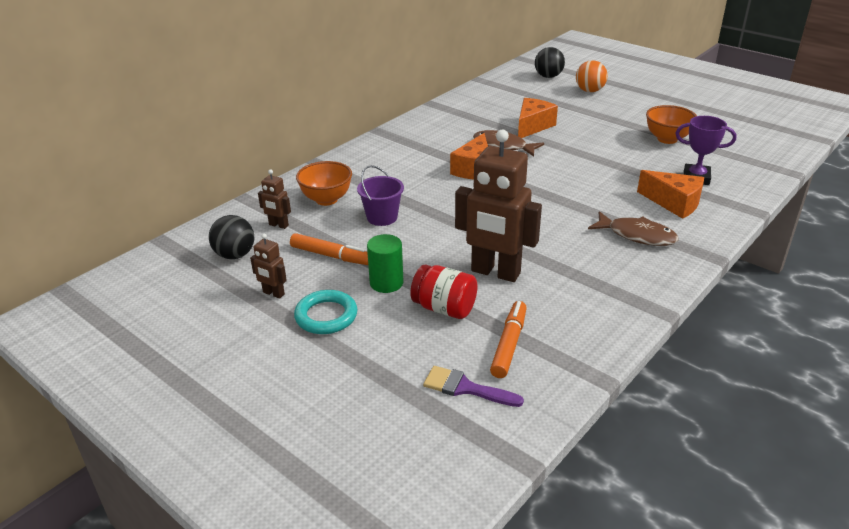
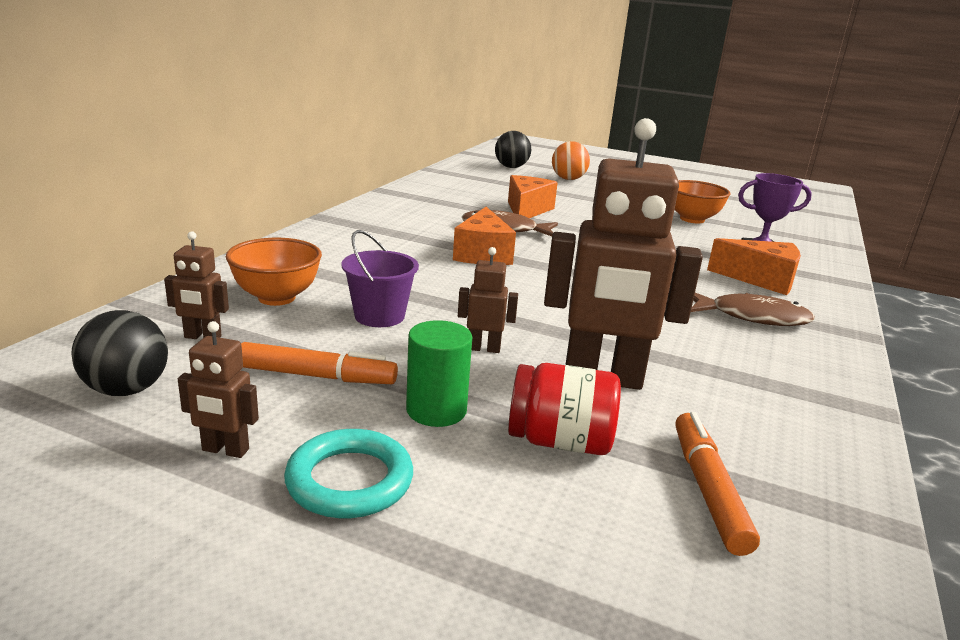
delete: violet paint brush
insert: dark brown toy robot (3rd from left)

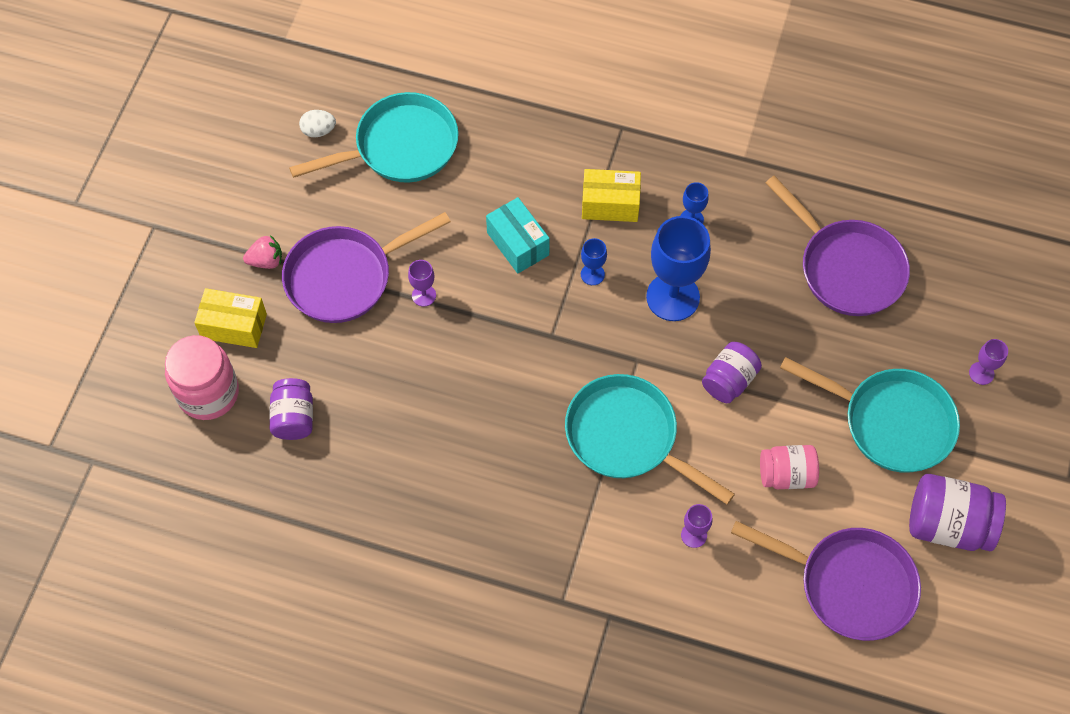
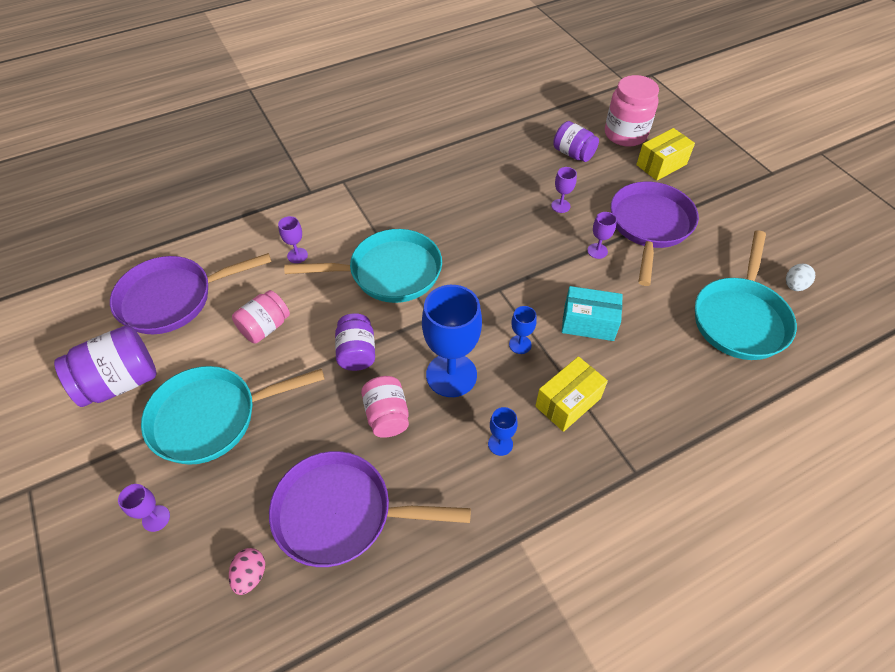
delete: rose-pink berry
insert: violet wine glass (3rd from left); rose-pink jam jar (2nd from left); rose-pink toy egg

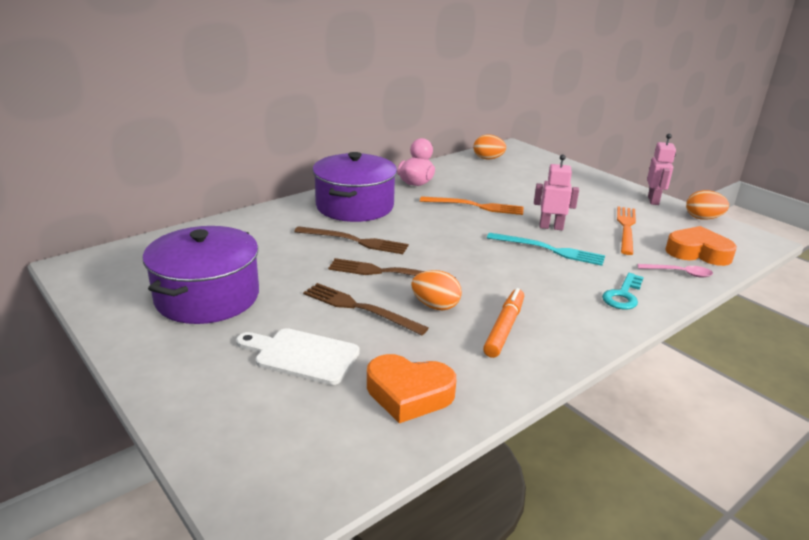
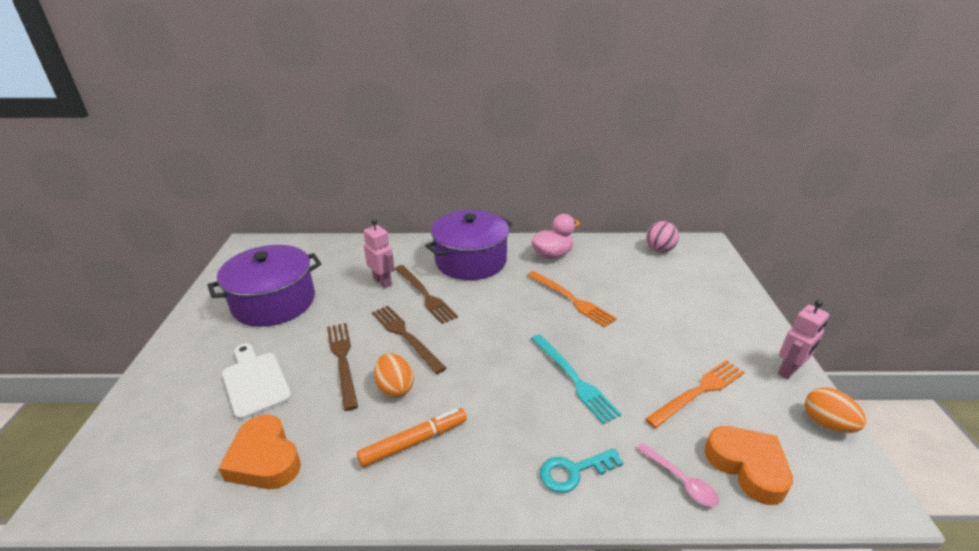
move: rose-pink toy robot (1st from left)
replace: orange-coloured toy egg (2nd from left) to rose-pink sphere

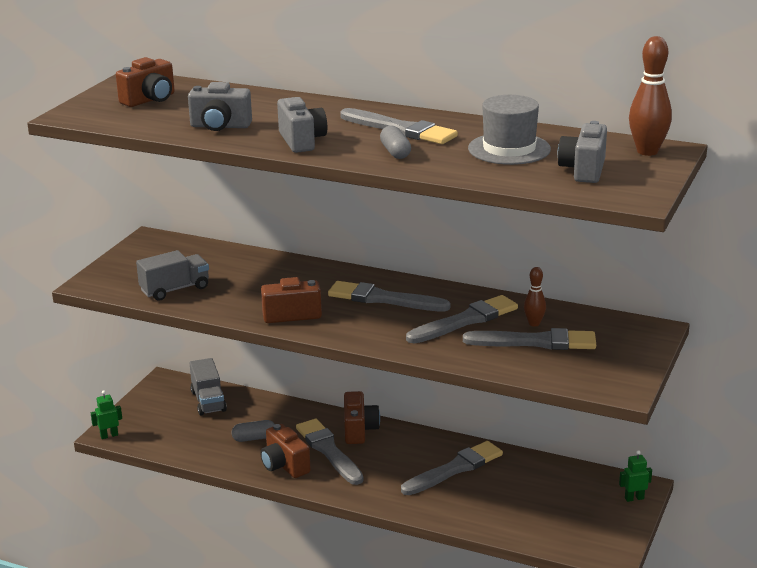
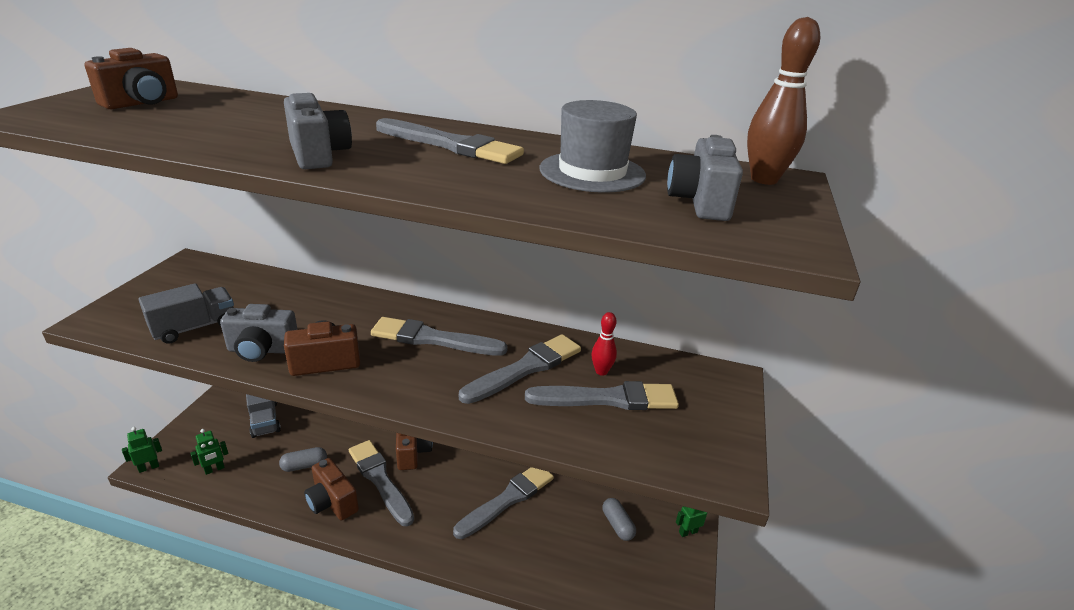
insert: green toy robot (2nd from left)
move: ash-grey compact camera (1st from left); ash-grey capsule (2nd from left)
recolor: dark brown skittle (1st from left) to red skittle

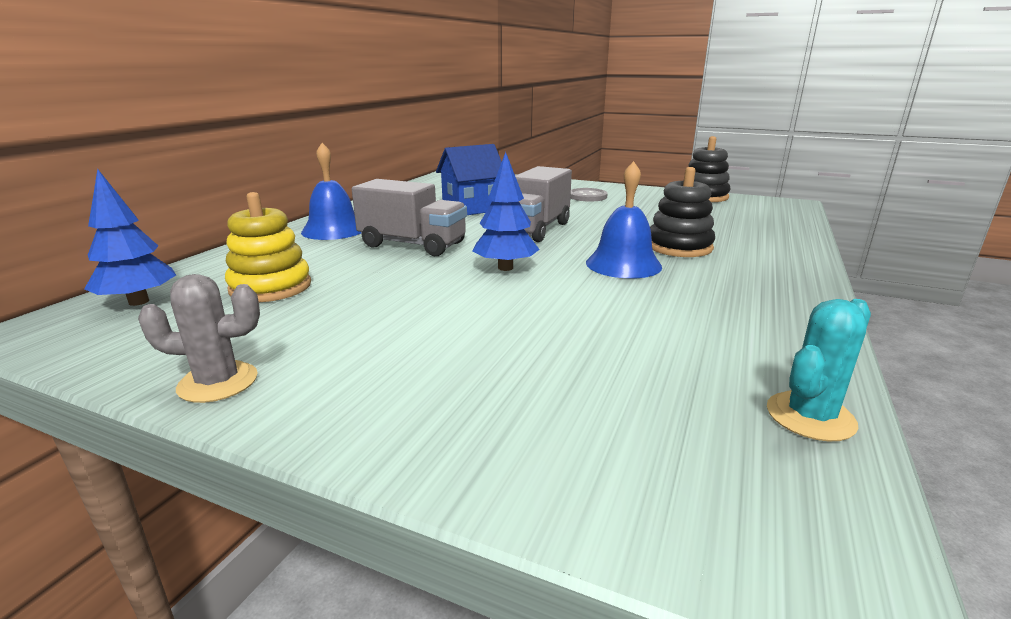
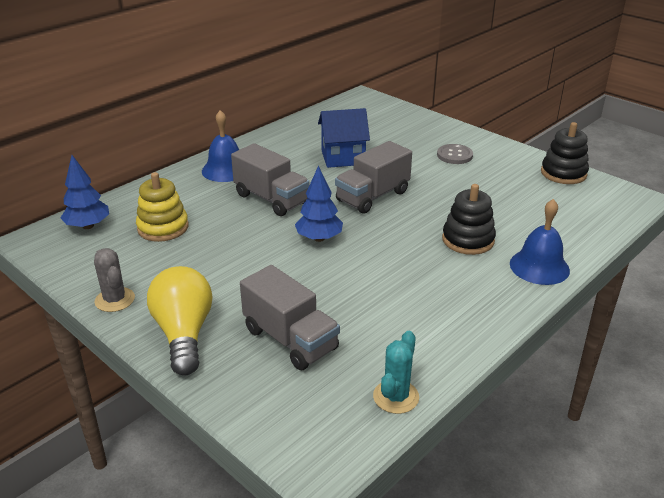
insert: ash-grey truck (2nd from left); yellow bulb
move: cobalt school bell (2nd from left)
rotate: ash-grey cactus 45 degrees clockwise; aqua cactus 45 degrees counterclockwise

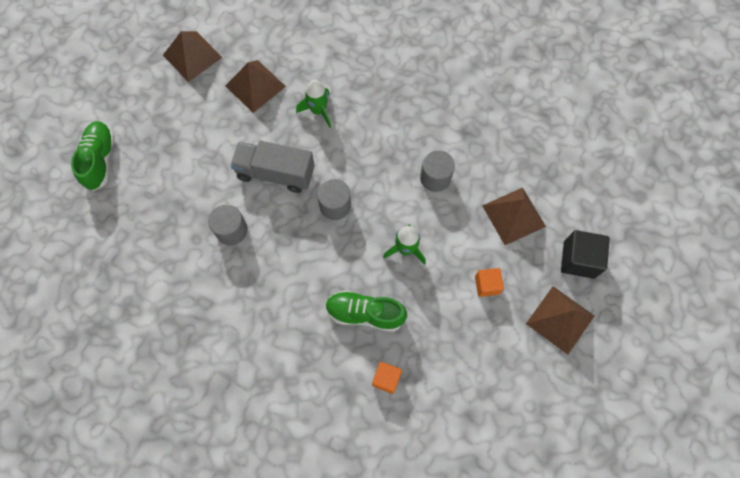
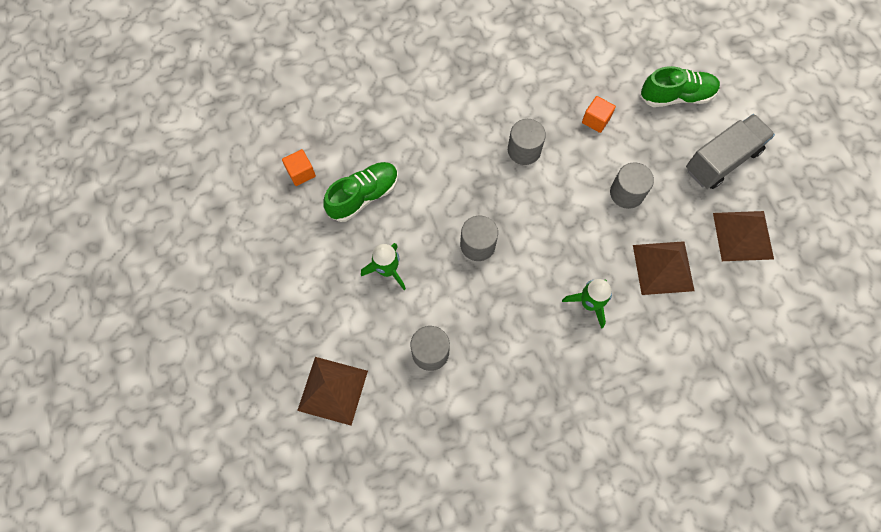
delete: jet-black solid cube; dark brown solid pyramid (4th from left)
insert: ash-grey solid cylinder (4th from left)
move: ash-grey truck; orange-coloured solid cube (2nd from left)
rotate: green sneaker (1st from left in the first image) 45 degrees counterclockwise

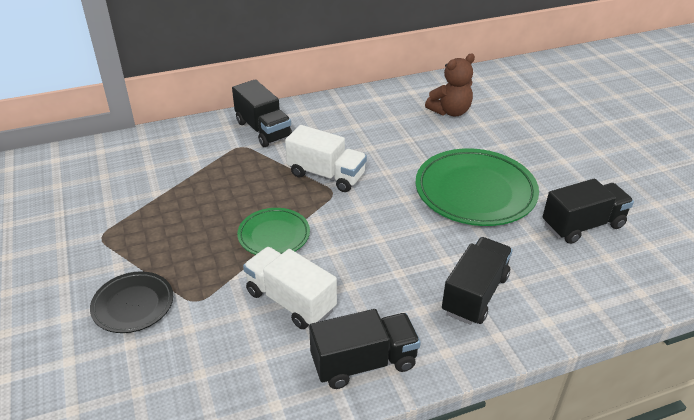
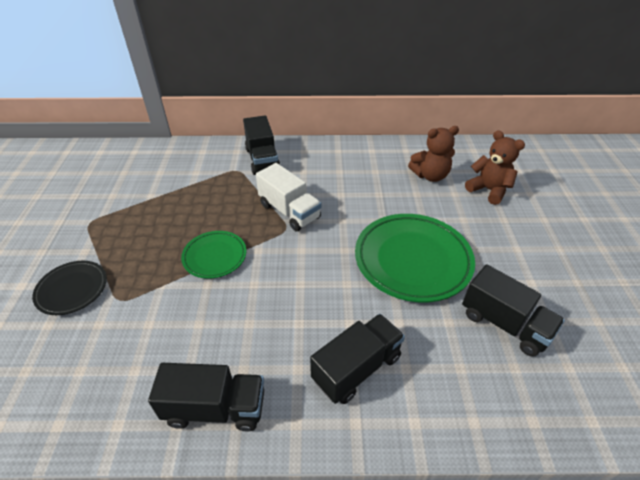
delete: pure white truck (1st from left)
insert: dark brown teddy bear (2nd from left)
rotate: jet-black truck (4th from left) 45 degrees clockwise

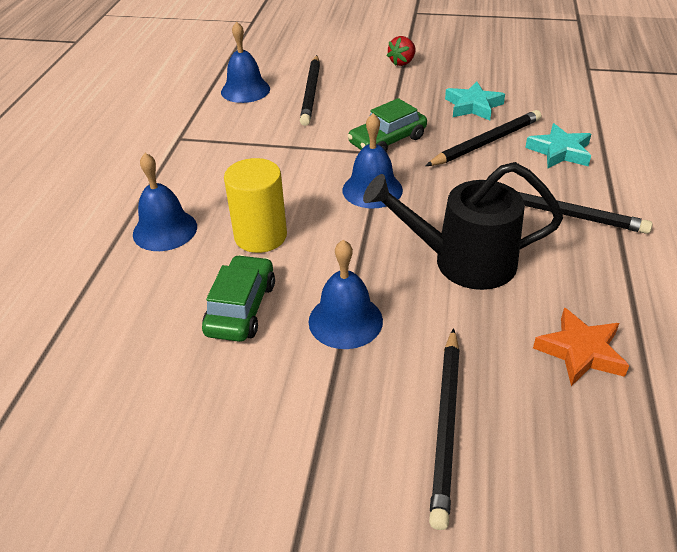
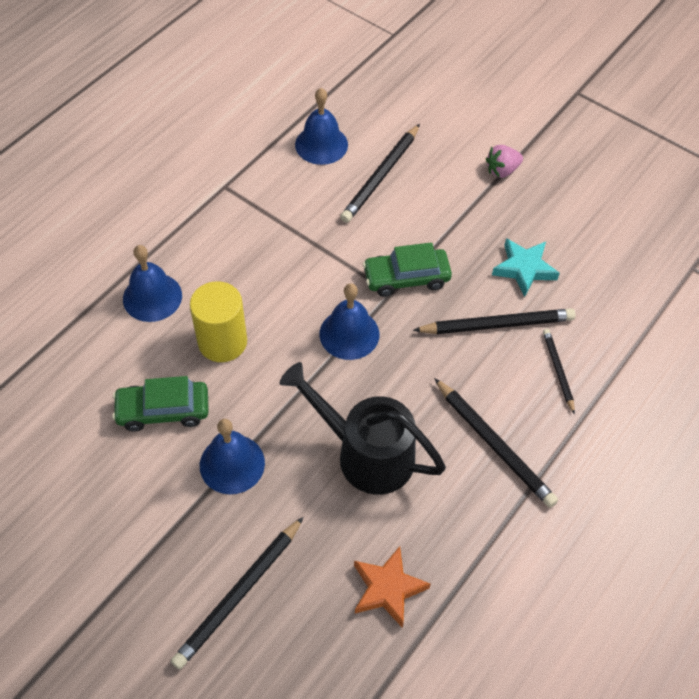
replace: aqua five-pointed star (2nd from left) to jet-black lead pencil (5th from left)
recolor: red berry to rose-pink berry
rotate: green automobile (1st from left) 135 degrees counterclockwise

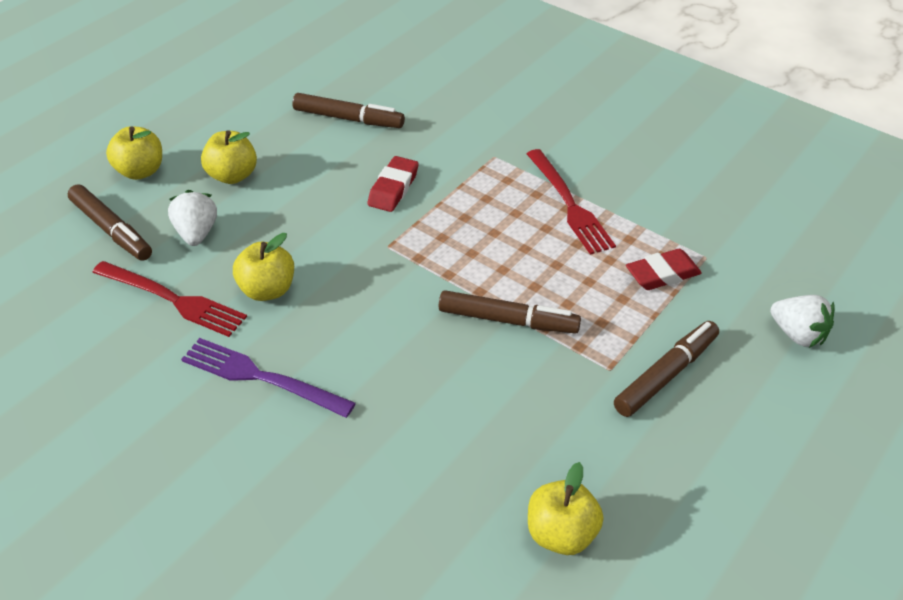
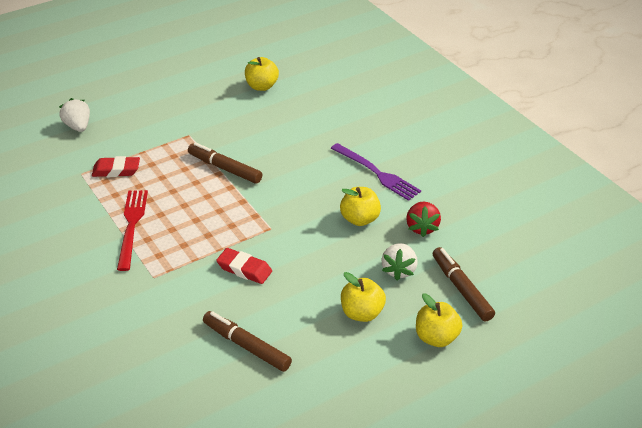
delete: dark brown felt pen (4th from left)
replace: red table fork (1st from left) to red berry
rotate: red eraser (1st from left in the first image) 75 degrees clockwise

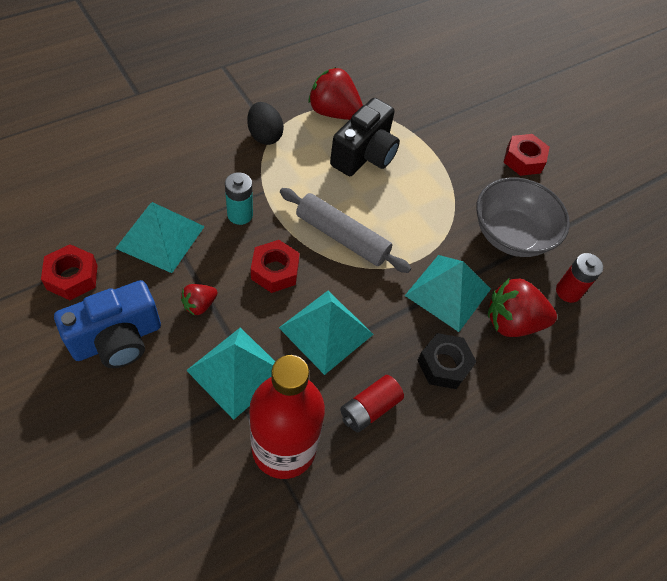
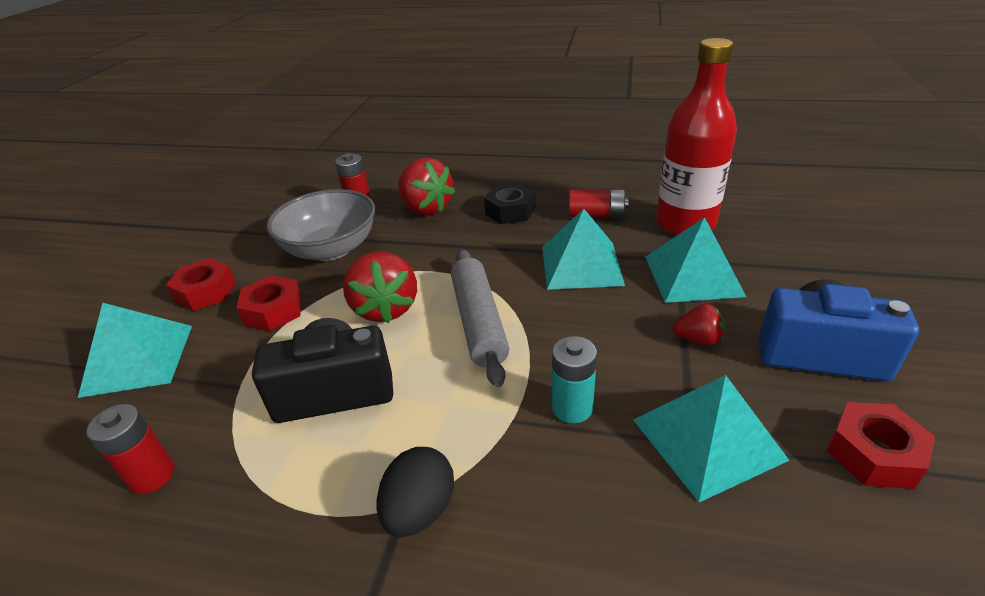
insert: red battery (1st from left)
move: red berry (2nd from left in the first image) to red berry (1st from left); red nut (2nd from left); aqua solid pyramid (4th from left in the first image) to aqua solid pyramid (1st from left)

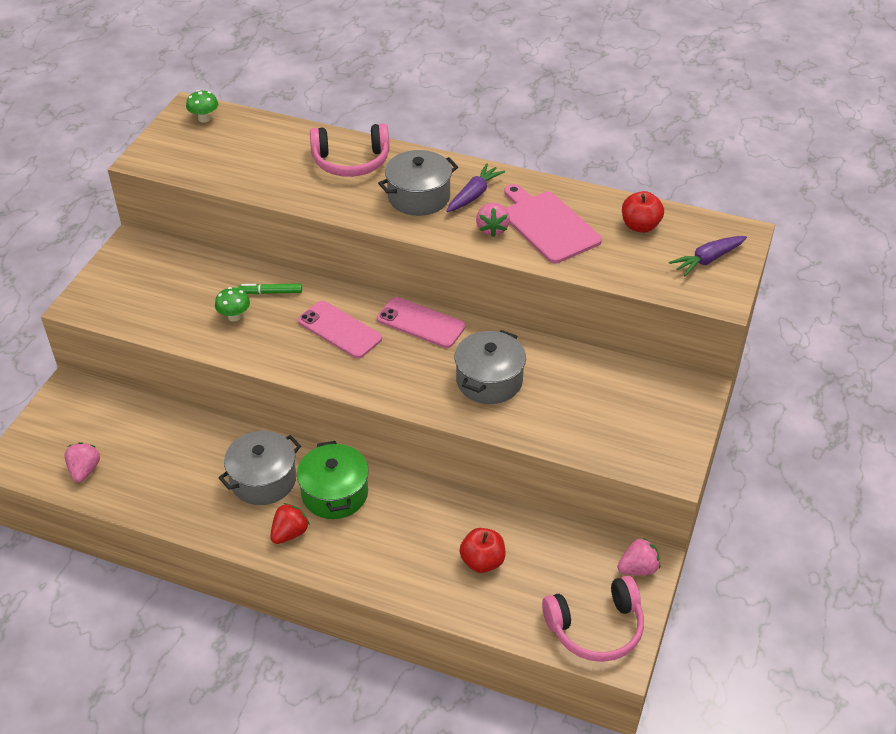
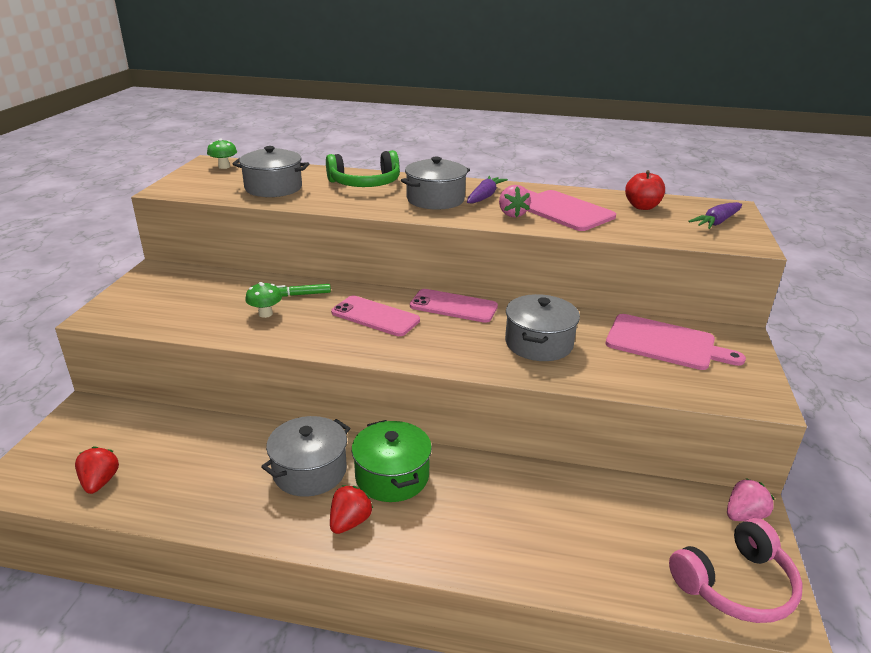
delete: red apple (1st from left)
insert: ash-grey stockpot (1st from left); rose-pink cutting board (2nd from left)
recolor: rose-pink over-ear headphones (1st from left) to green over-ear headphones; rose-pink berry (1st from left) to red berry (1st from left)

